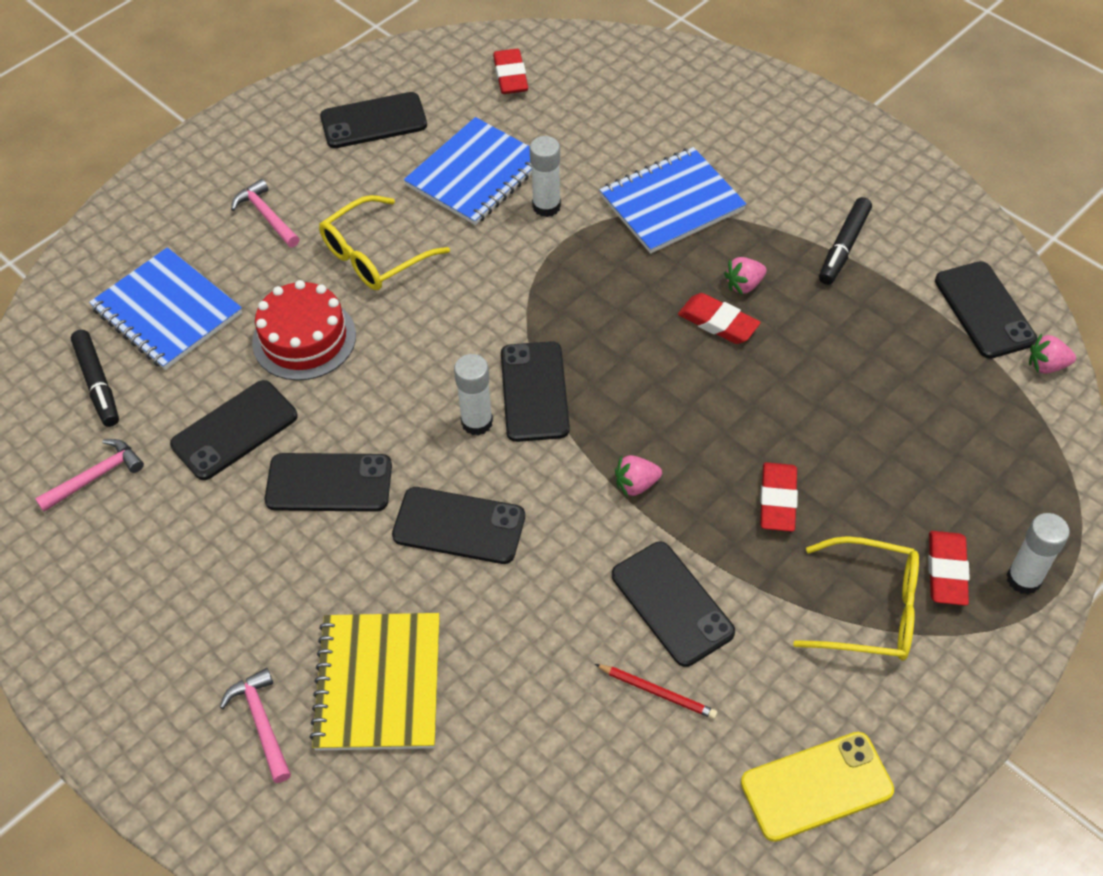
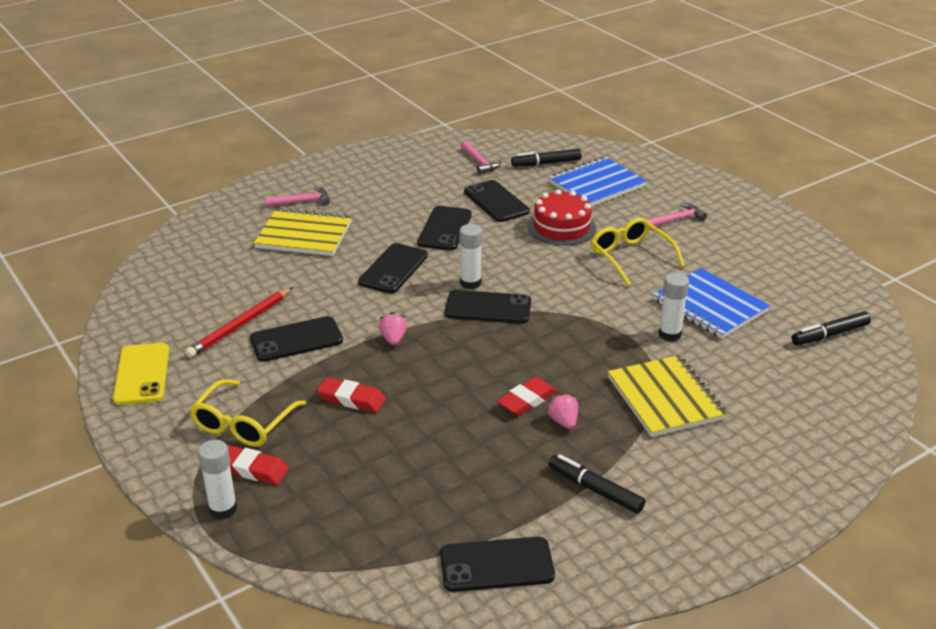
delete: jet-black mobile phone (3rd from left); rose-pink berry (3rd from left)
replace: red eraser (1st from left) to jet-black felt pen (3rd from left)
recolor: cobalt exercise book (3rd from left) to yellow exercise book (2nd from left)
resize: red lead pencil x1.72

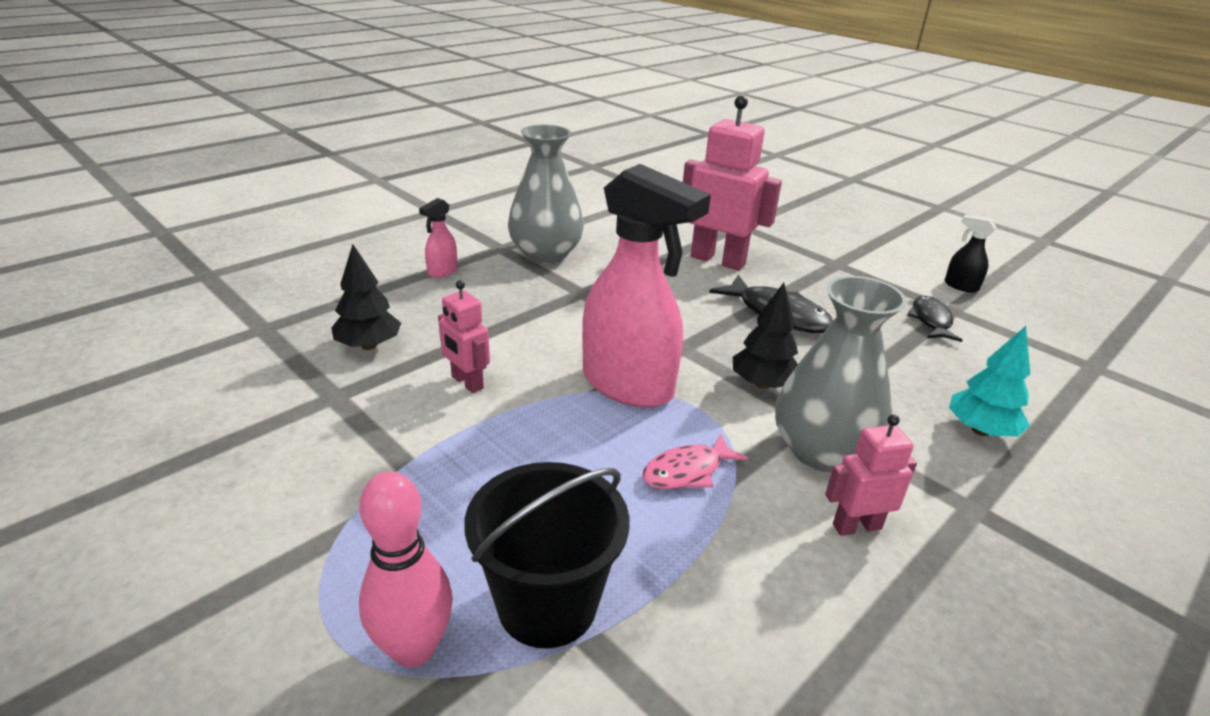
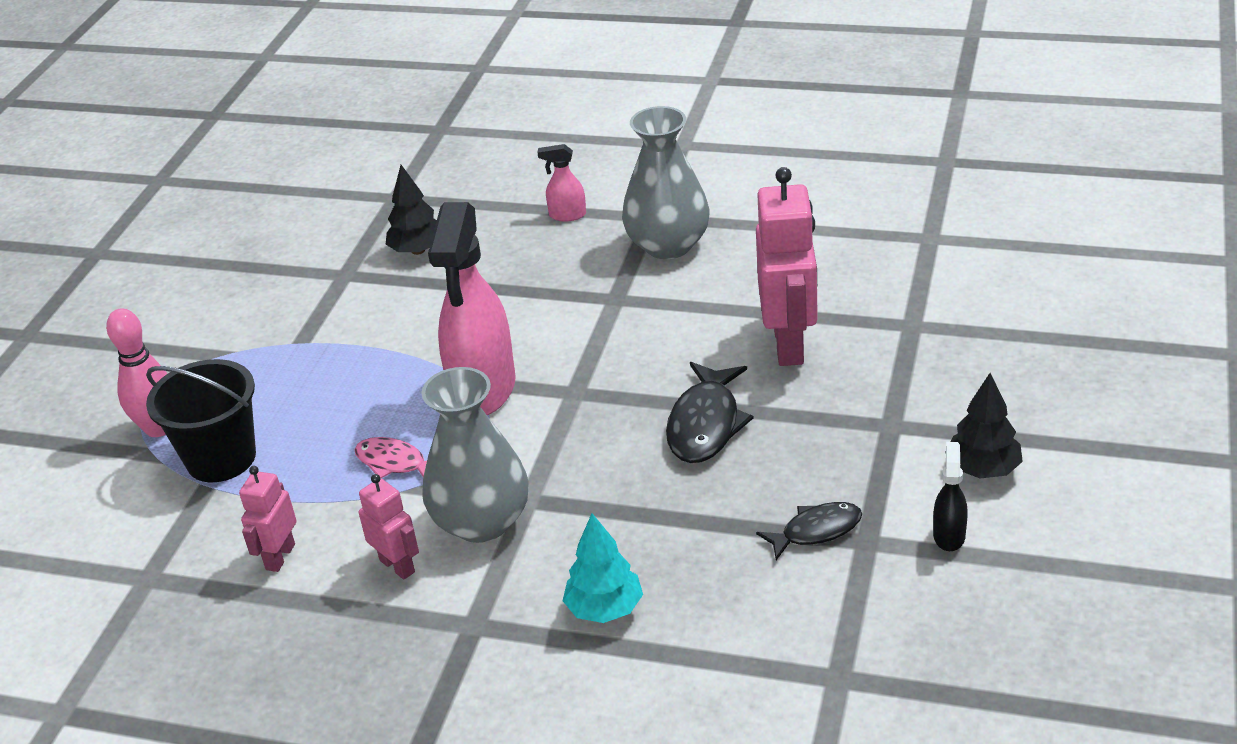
move: rose-pink toy robot (1st from left); jet-black tree (2nd from left)

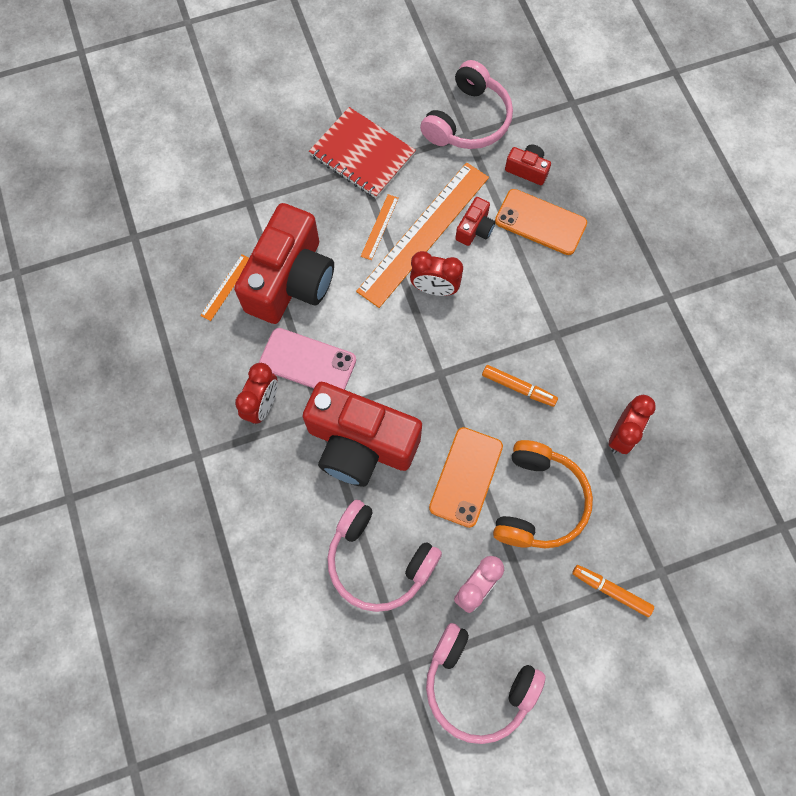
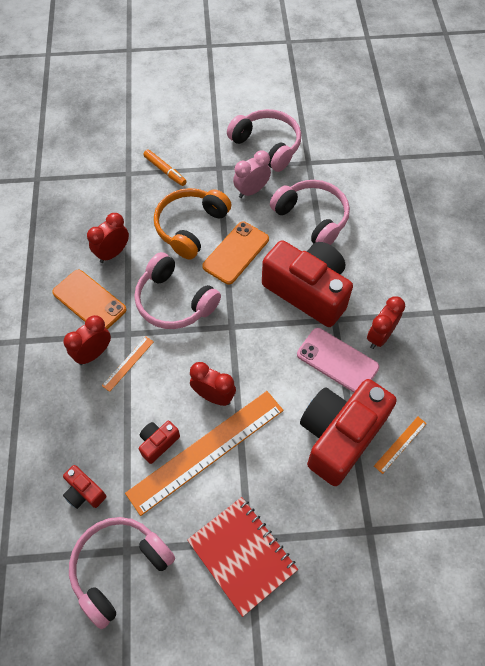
insert: red bedside clock (1st from left)
move: orange-coloured mobile phone (2nd from left in the first image) to orange-coloured mobile phone (1st from left); orange-coloured straightedge (2nd from left in the first image) to orange-coloured straightedge (1st from left)
replace: orange-coloured felt pen (1st from left) to rose-pink over-ear headphones (2nd from left)

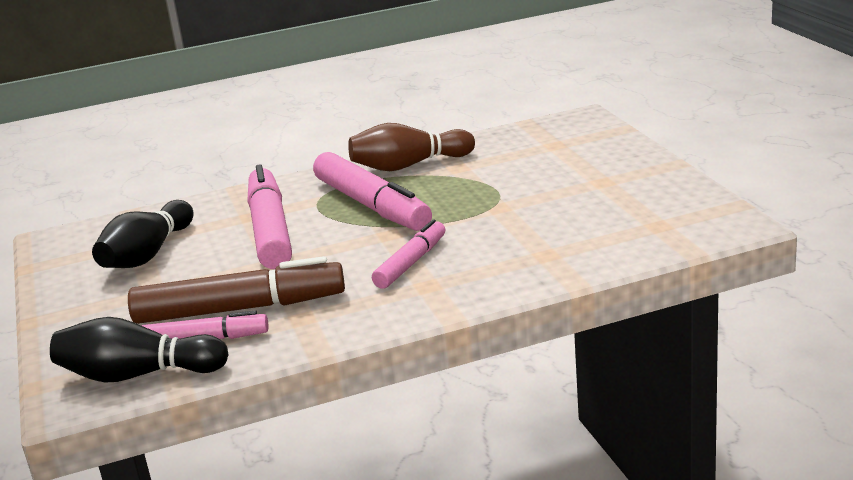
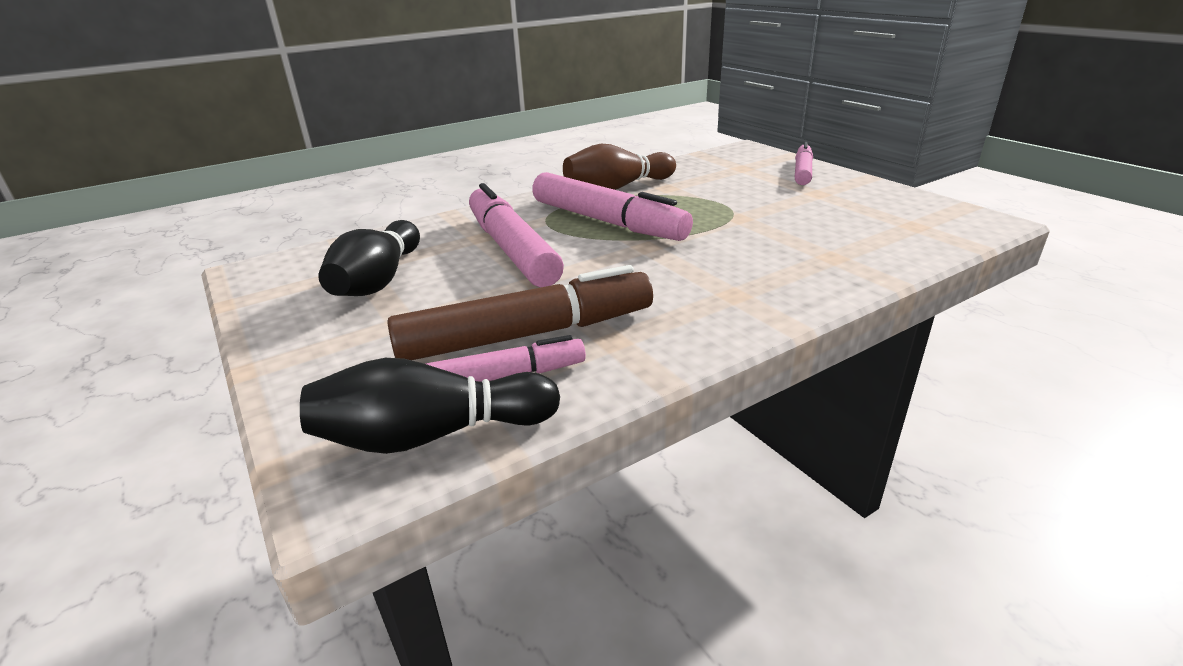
move: rose-pink felt pen (4th from left)

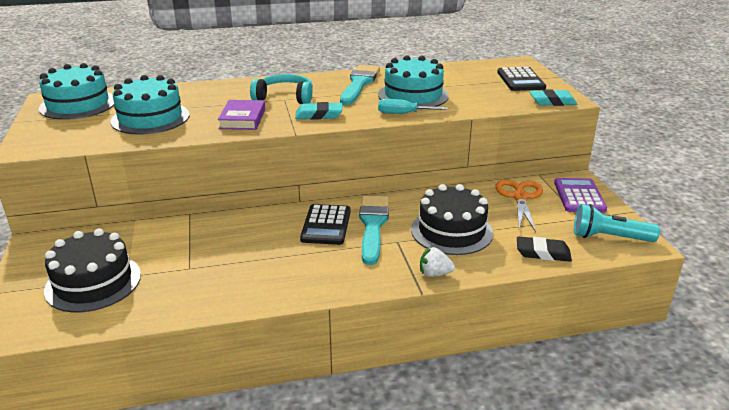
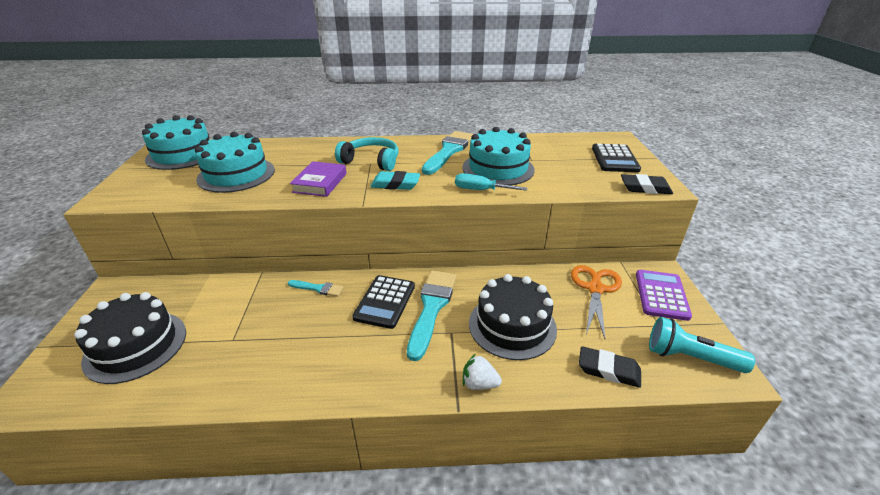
insert: aqua paint brush (1st from left)
recolor: aqua eraser (2nd from left) to jet-black eraser (2nd from left)

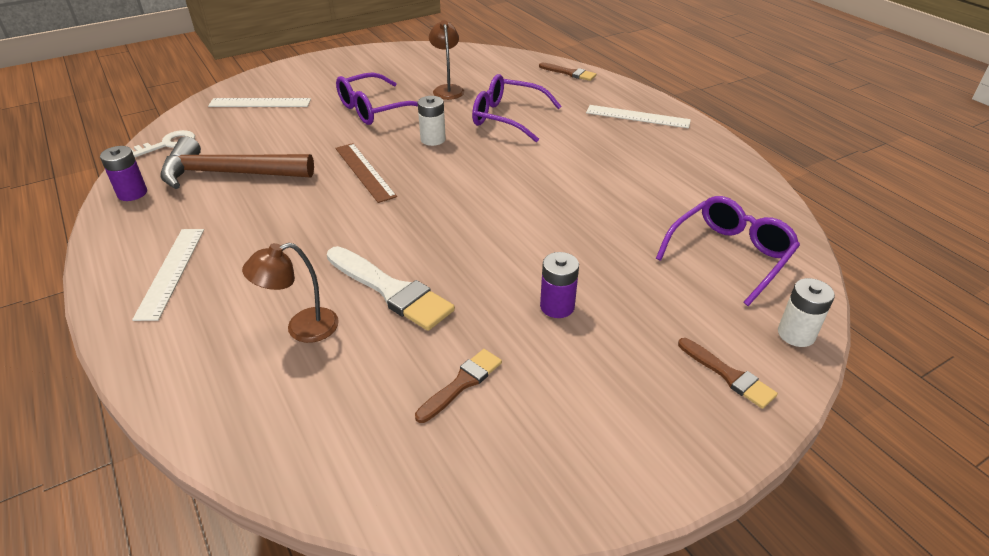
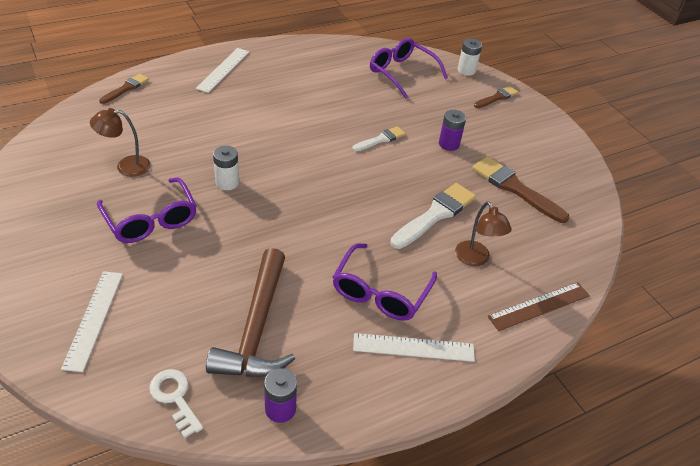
insert: pure white paint brush (1st from left)
move: violet glasses (2nd from left); dark brown straightedge
resize: dark brown paint brush (1st from left in the first image) x1.72

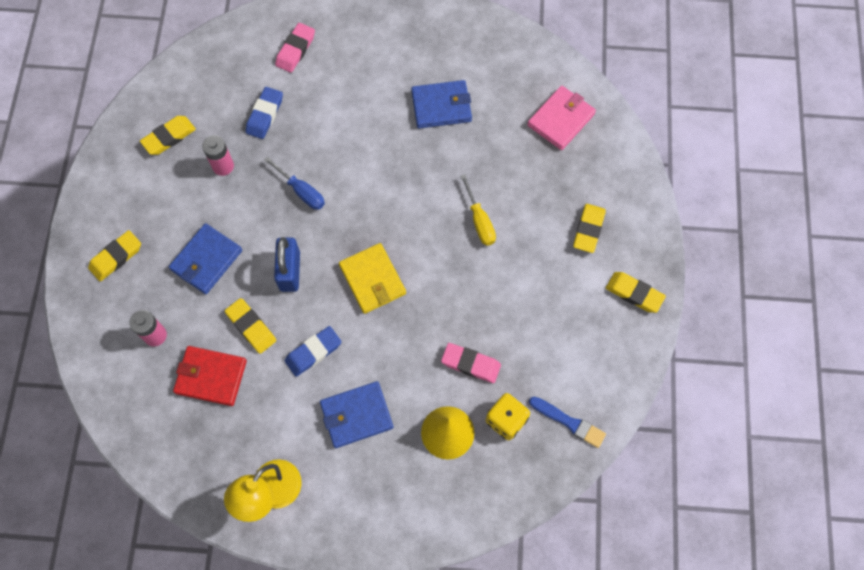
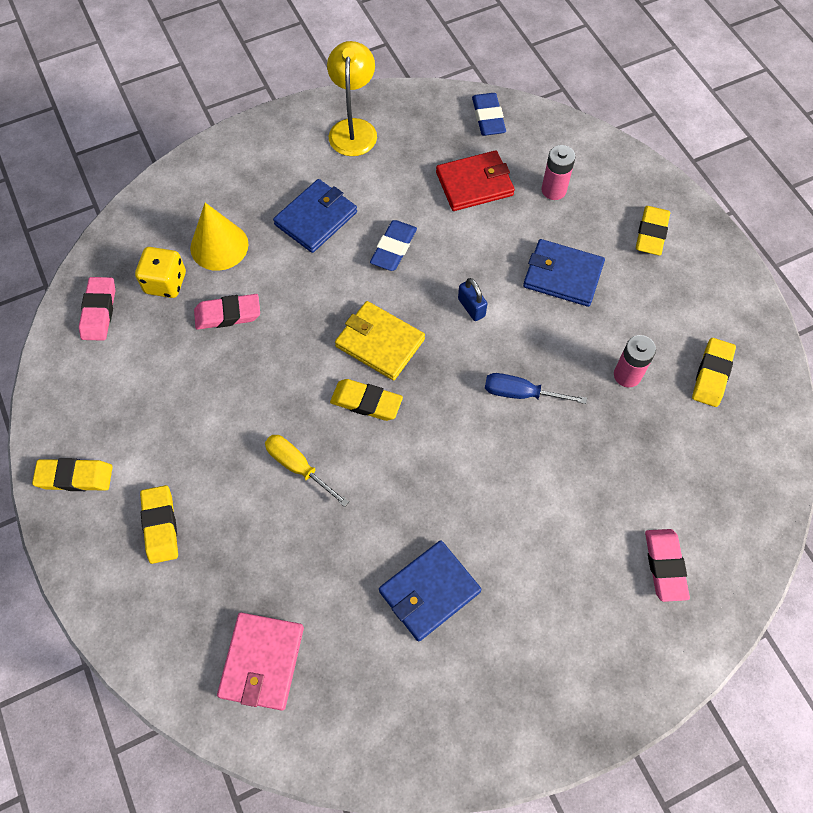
move: cobalt eraser (1st from left in the first image) to cobalt eraser (2nd from left); yellow eraser (3rd from left)
replace: cobalt paint brush to rose-pink eraser (1st from left)
rotate: cobalt card wallet (1st from left in the first image) 75 degrees counterclockwise
resize: cobalt padlock x0.61

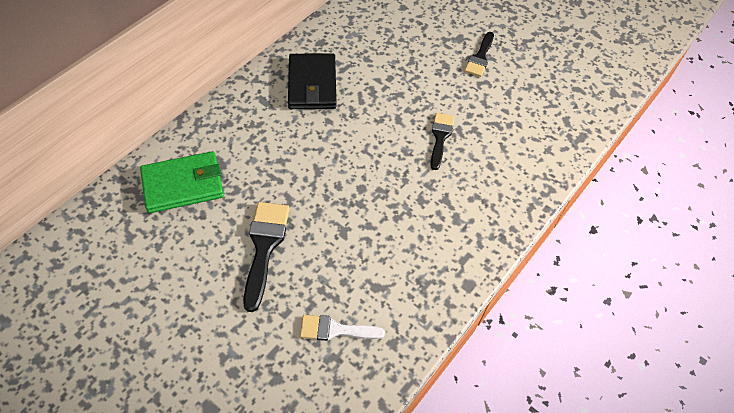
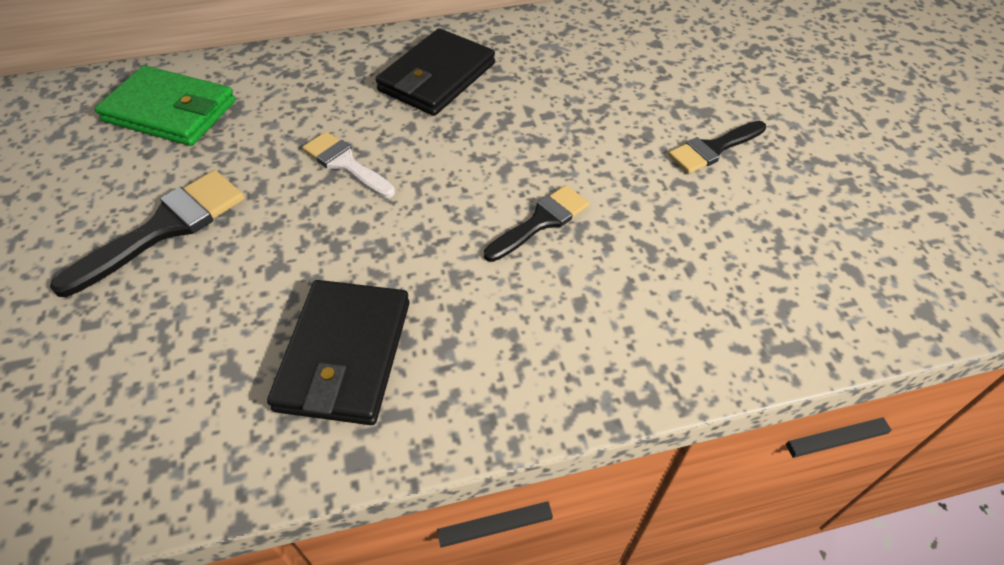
insert: jet-black card wallet (1st from left)
move: pure white paint brush

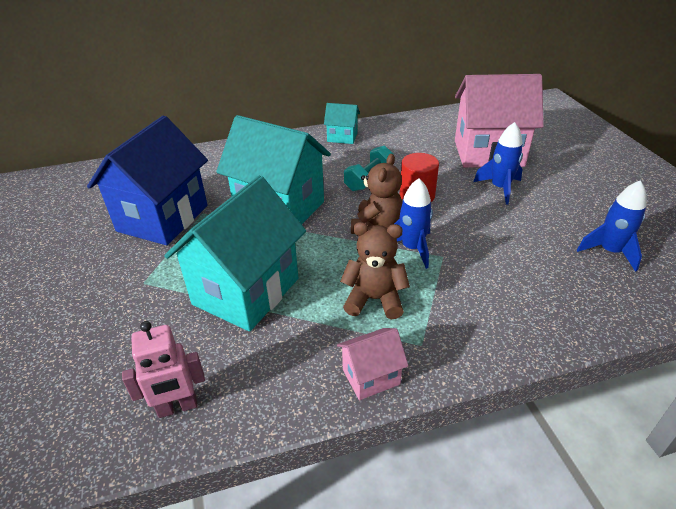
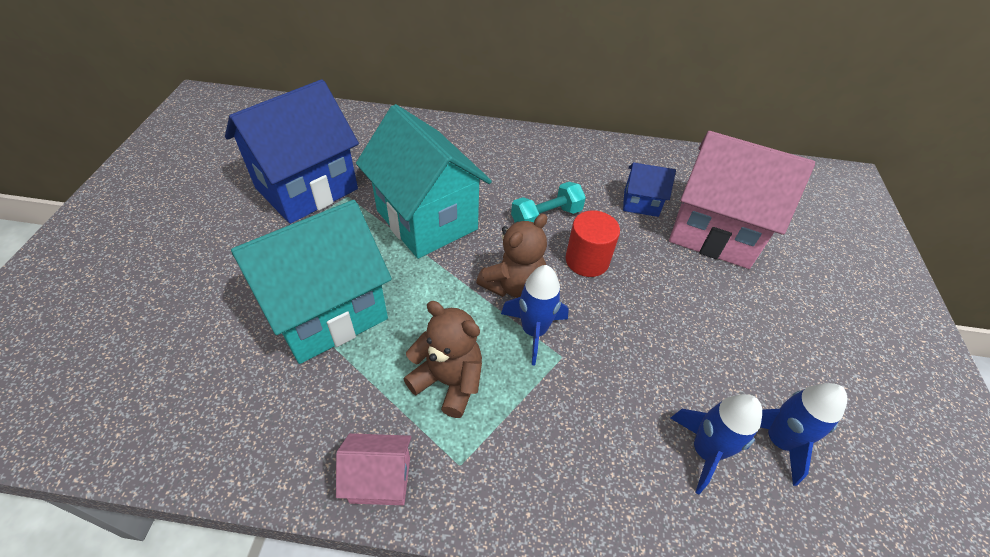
delete: aqua house (3rd from left); rose-pink toy robot
insert: cobalt house (2nd from left)
move: cobalt toy rocket (2nd from left)

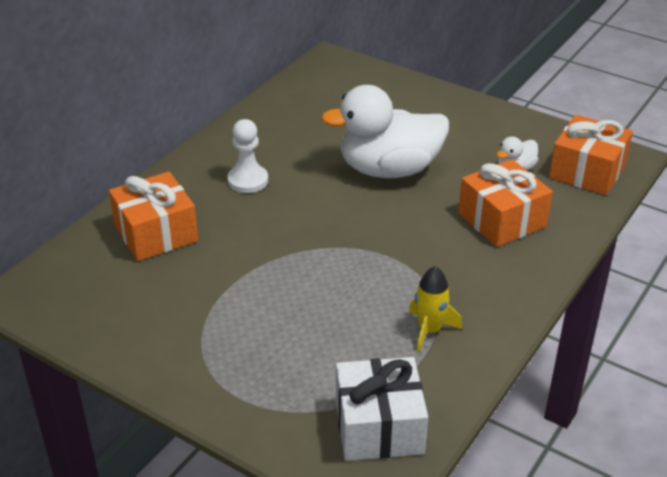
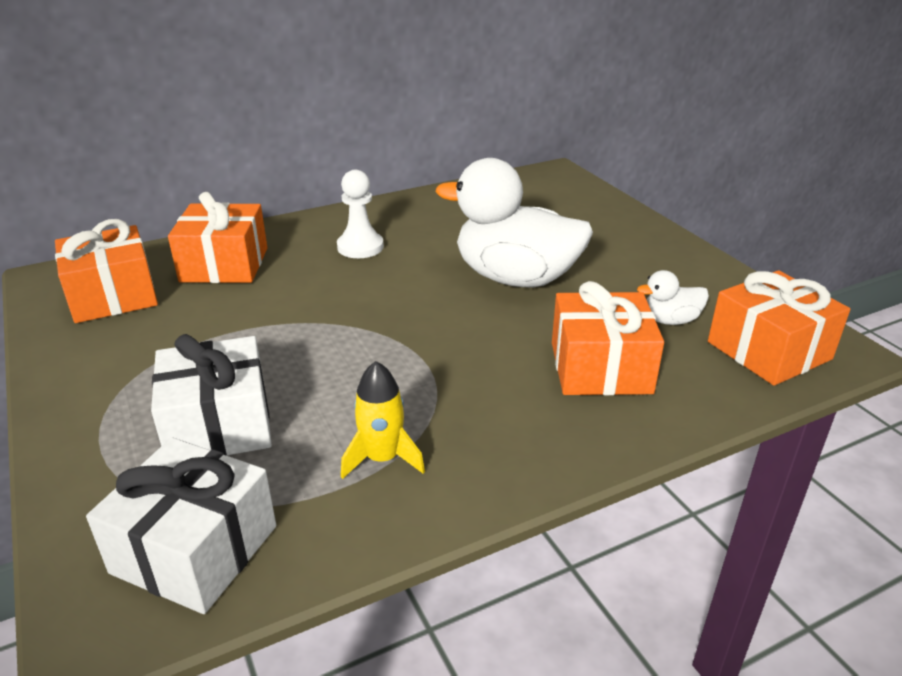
insert: orange-coloured wrapped gift (1st from left); pure white wrapped gift (2nd from left)

